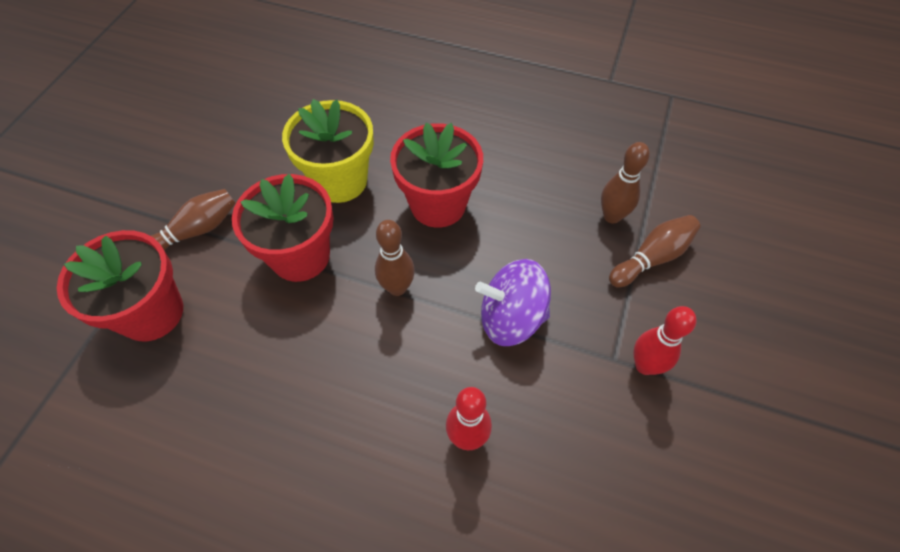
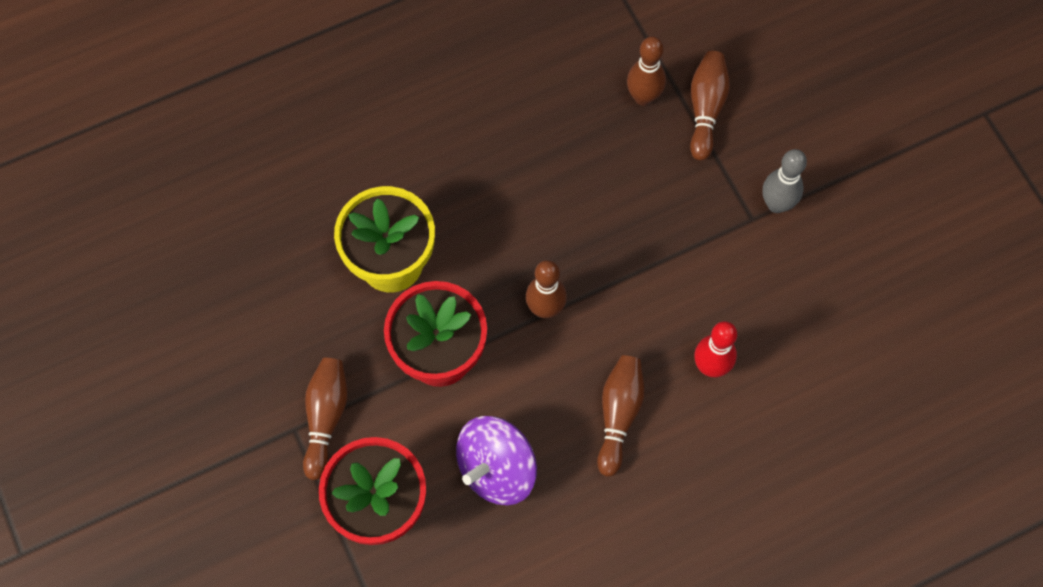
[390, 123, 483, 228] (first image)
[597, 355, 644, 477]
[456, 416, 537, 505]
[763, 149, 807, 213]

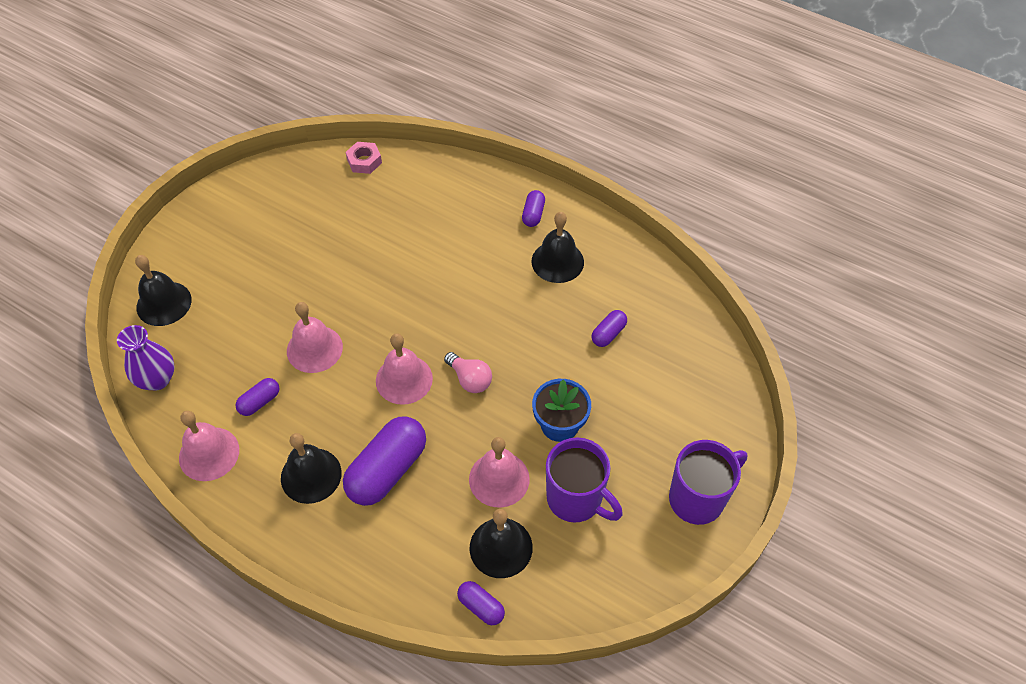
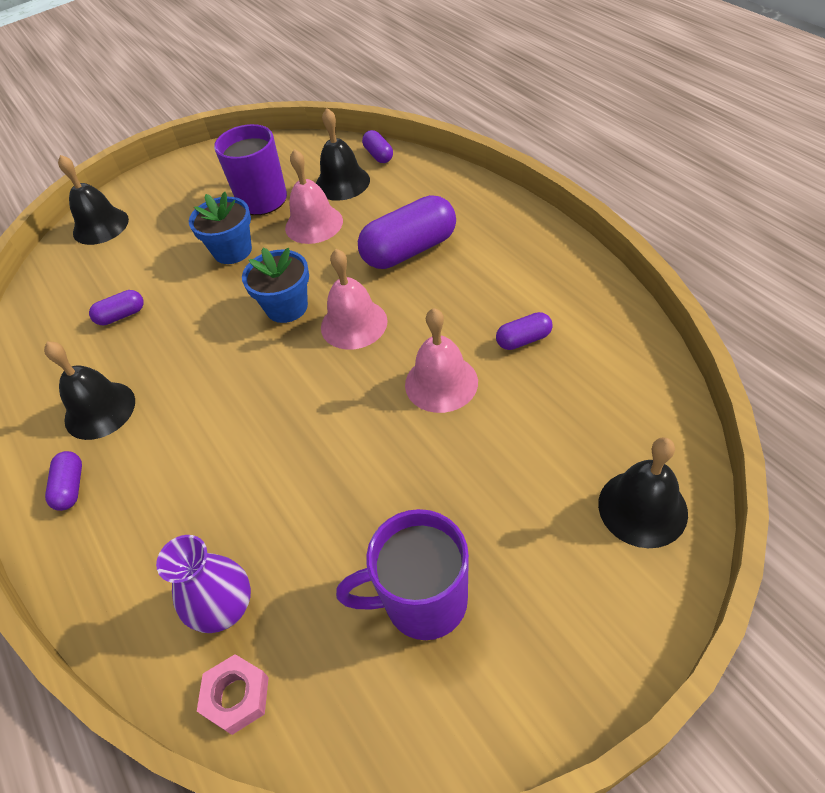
[179, 411, 239, 481] (first image)
[156, 535, 251, 633]
[58, 155, 129, 245]
[336, 509, 469, 640]
[242, 248, 309, 323]
[45, 451, 82, 511]

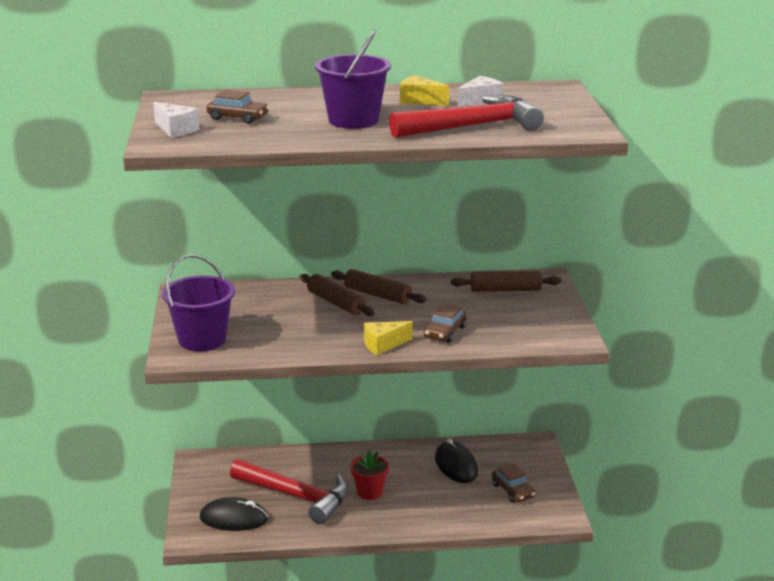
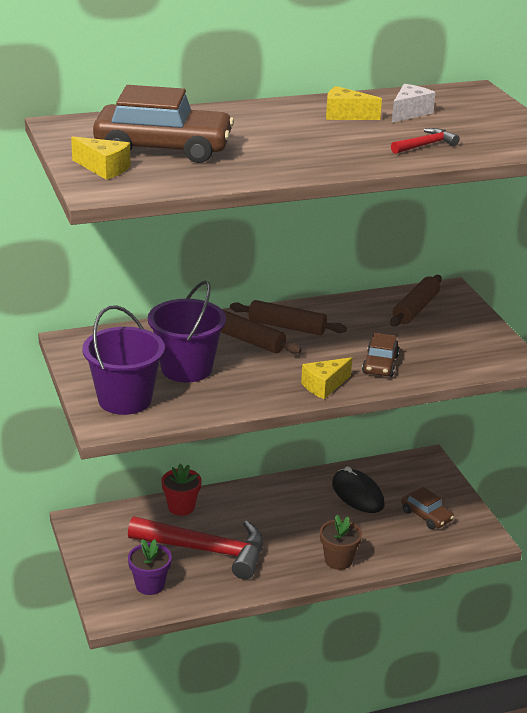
[320, 515, 362, 570]
[148, 281, 226, 383]
[161, 464, 202, 516]
[128, 539, 172, 595]
[71, 136, 130, 180]
[390, 275, 442, 327]
[93, 85, 234, 163]
[391, 128, 460, 154]

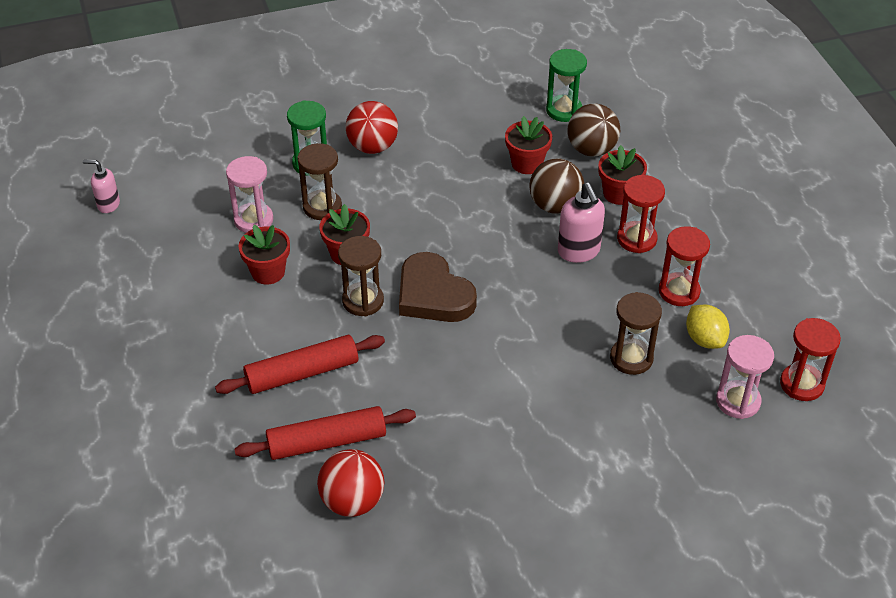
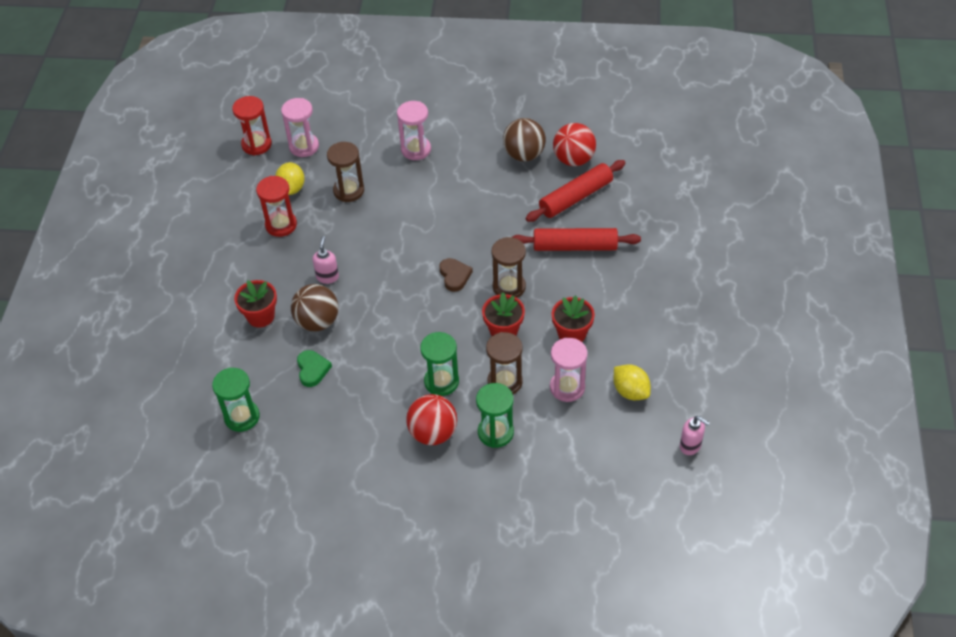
[617, 175, 665, 253] (first image)
[397, 101, 431, 160]
[420, 332, 459, 396]
[613, 364, 651, 400]
[503, 118, 546, 161]
[297, 350, 332, 387]
[526, 160, 625, 222]
[439, 258, 473, 292]
[312, 236, 339, 284]

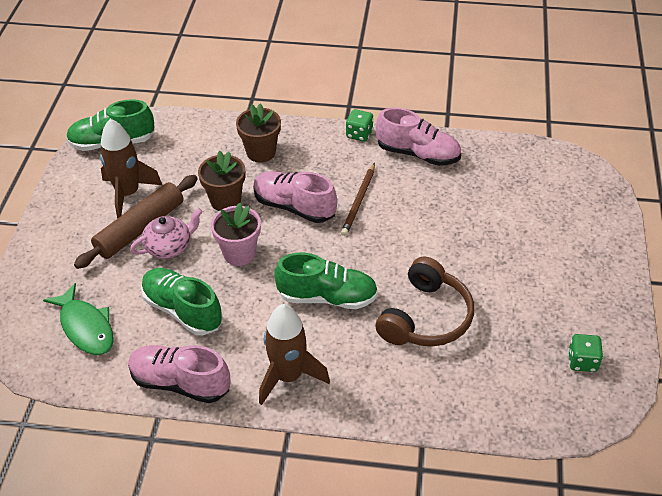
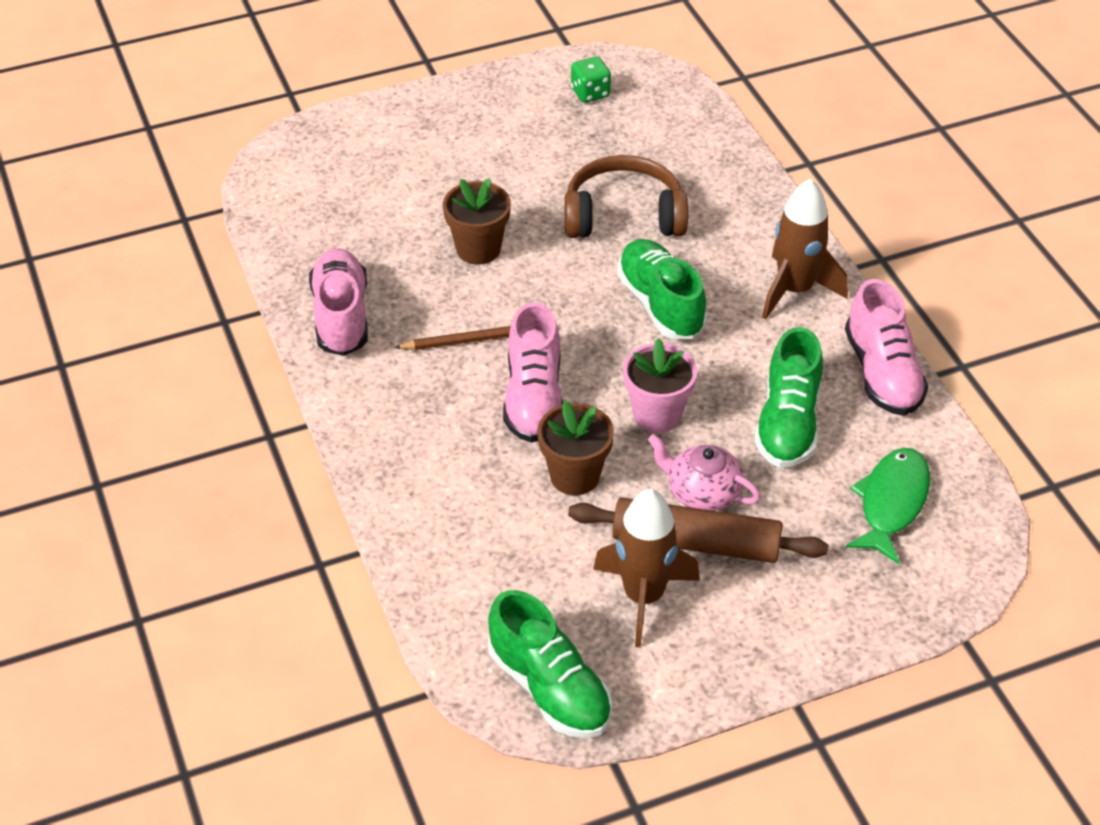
[346, 109, 373, 142] (first image)
[443, 178, 511, 265]

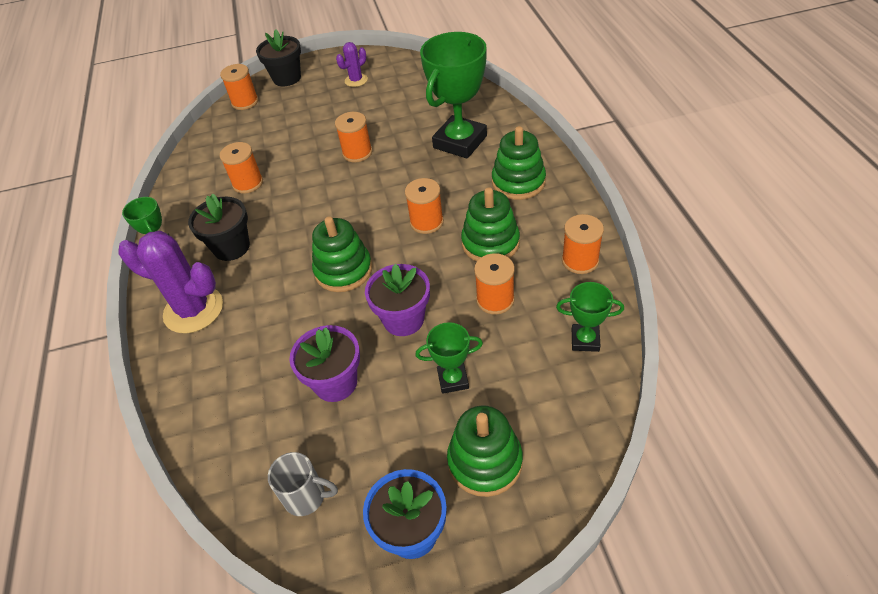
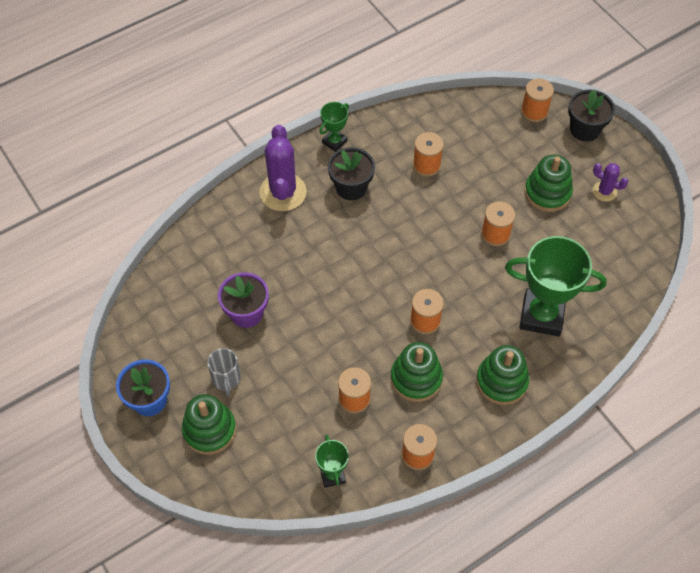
[365, 264, 430, 336] (first image)
[415, 322, 483, 394] (first image)
[207, 348, 241, 397]
[524, 154, 573, 212]

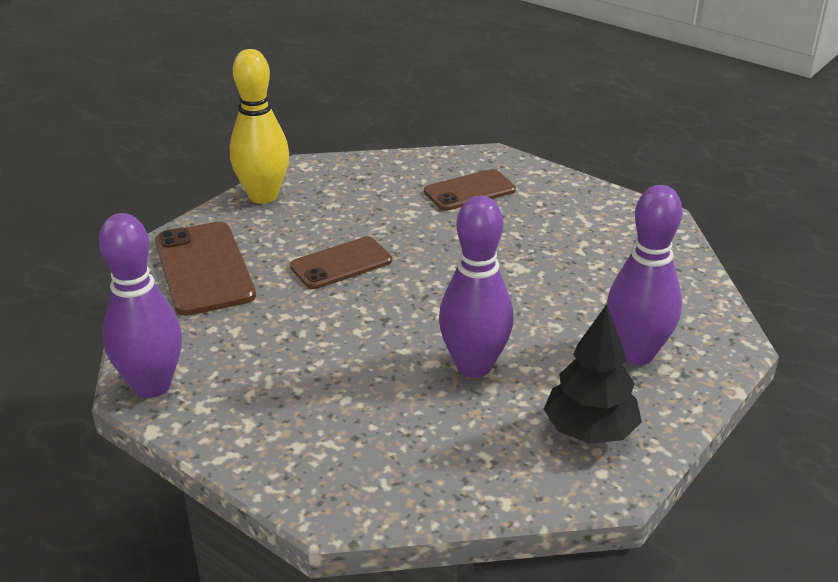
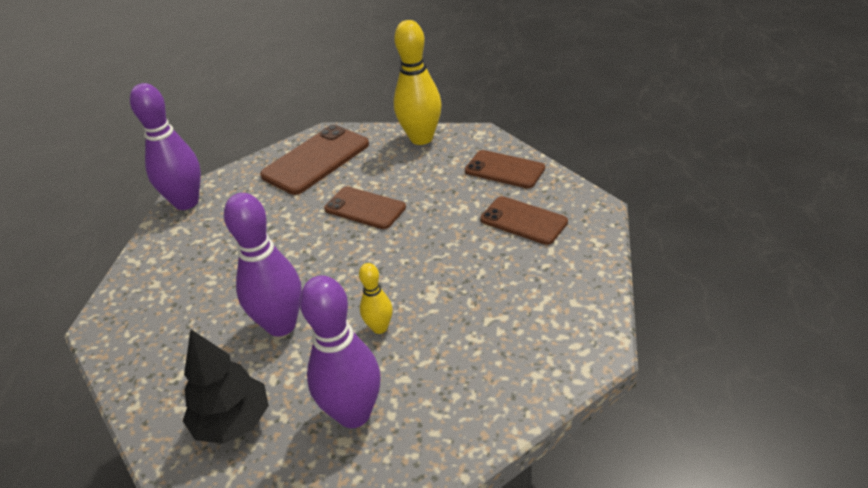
[359, 263, 393, 334]
[465, 150, 545, 188]

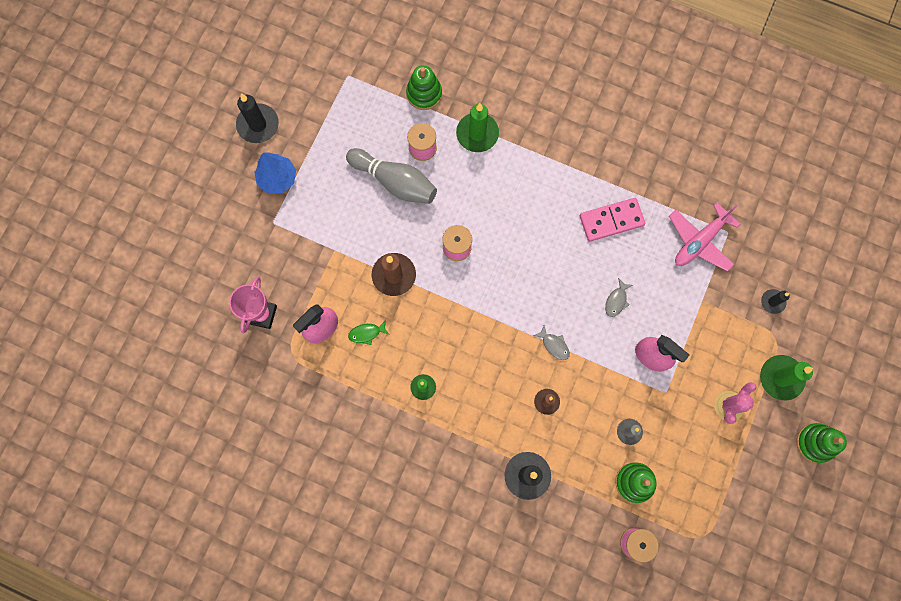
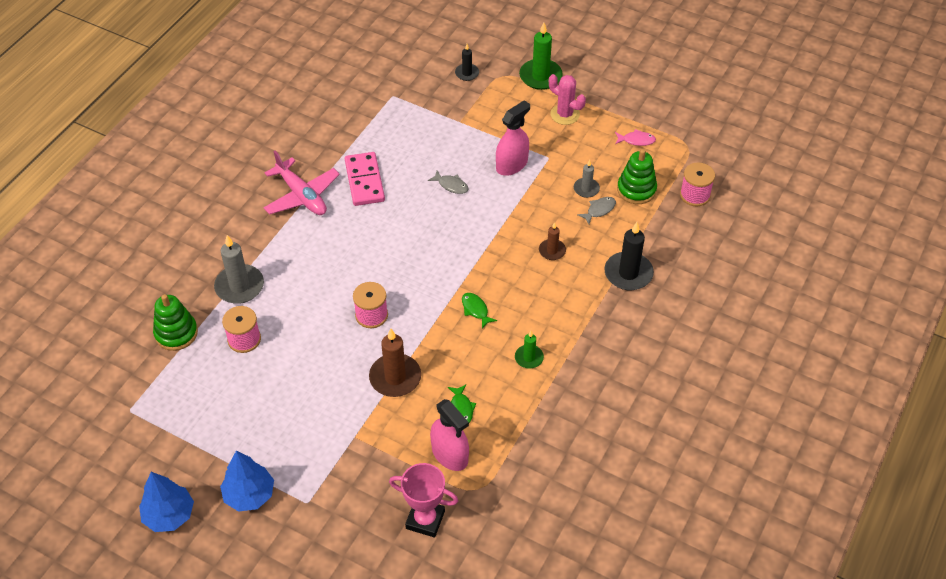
[346, 148, 437, 204] (first image)
[796, 423, 847, 463] (first image)
[462, 293, 497, 329]
[615, 129, 656, 146]
[577, 197, 616, 224]
[263, 151, 340, 215]
[139, 472, 194, 532]
[214, 235, 264, 304]

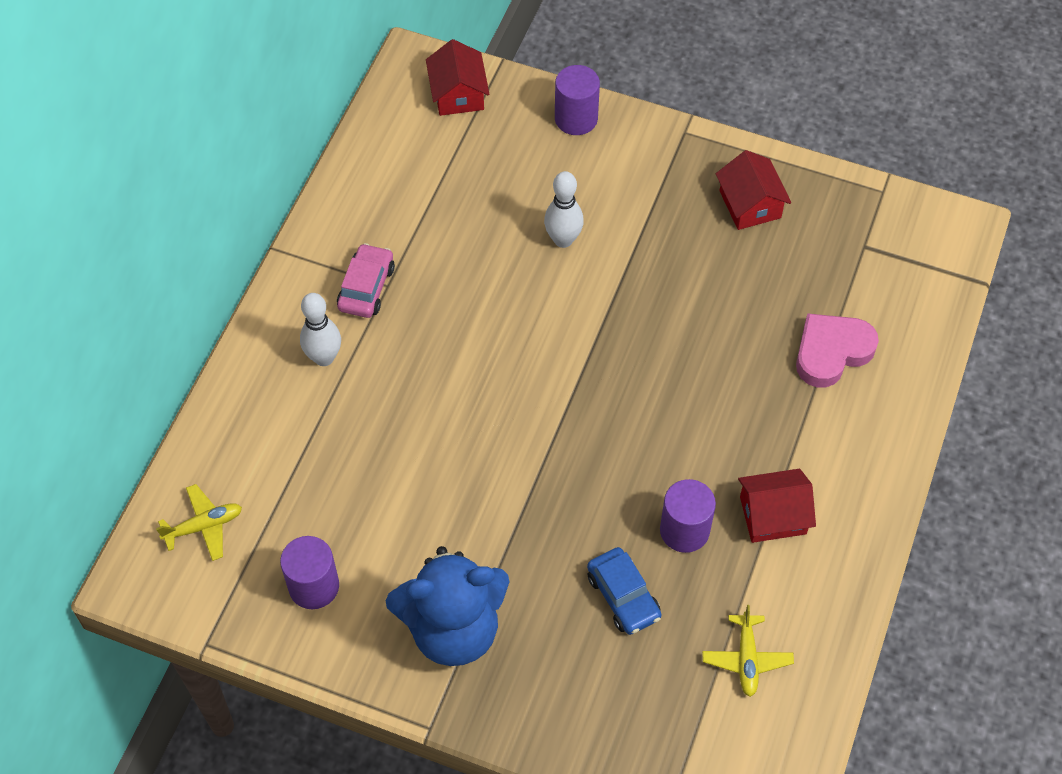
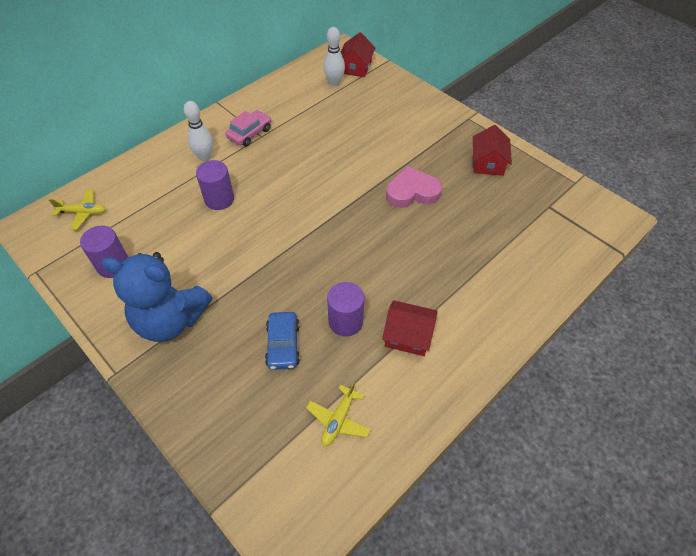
[323, 27, 345, 86]
[196, 160, 234, 210]
[386, 166, 442, 208]

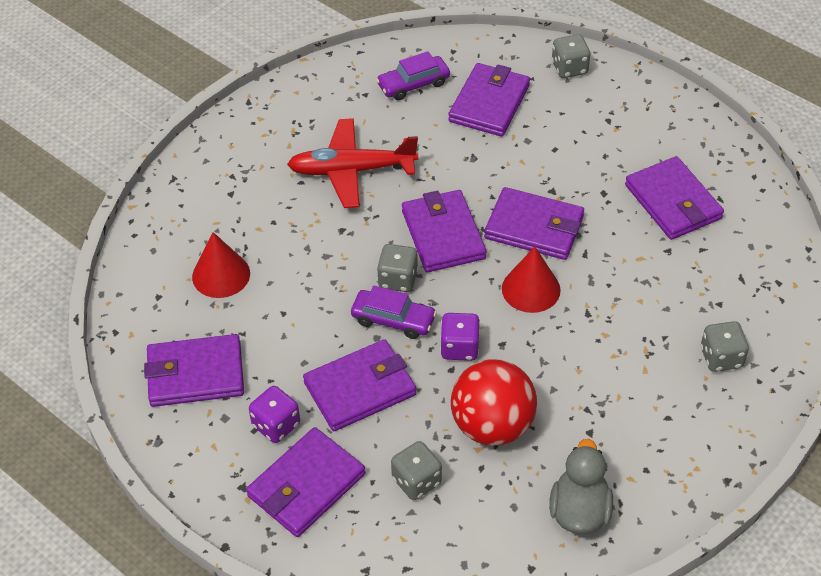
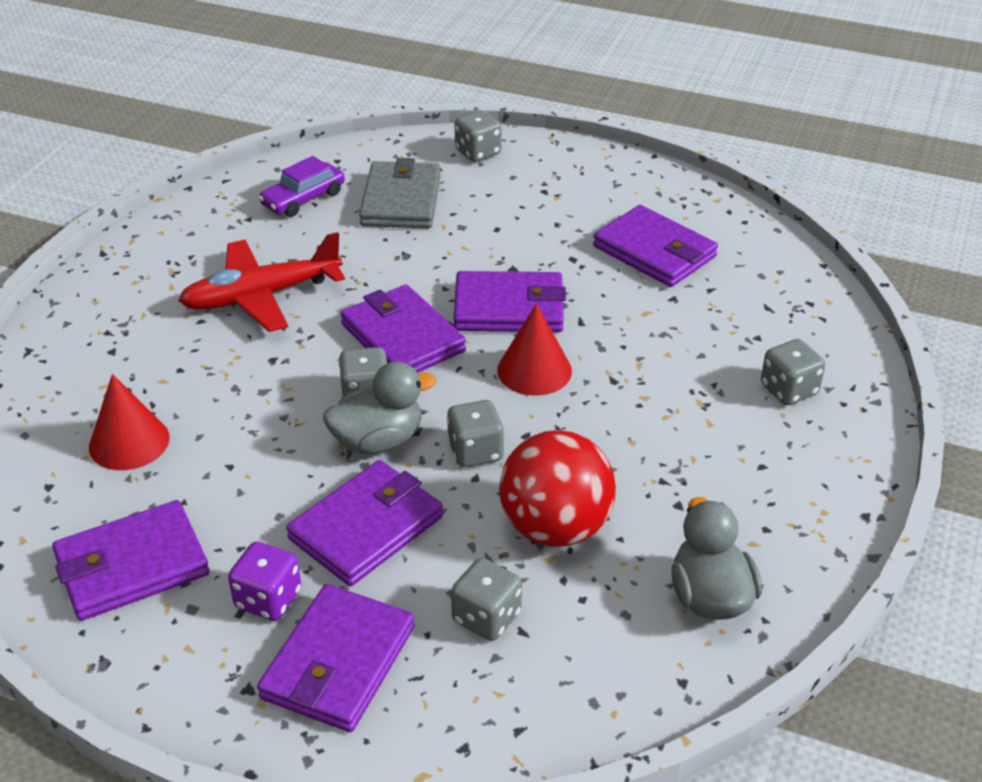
[323, 361, 437, 454]
[447, 400, 504, 467]
[359, 158, 441, 228]

